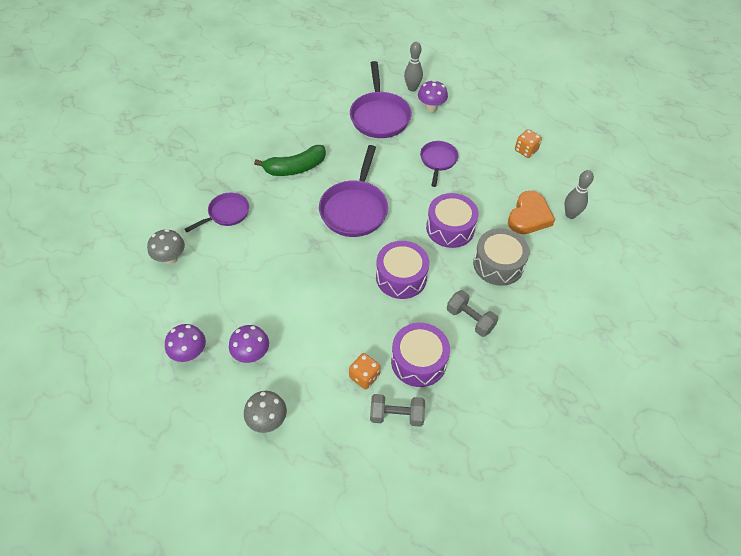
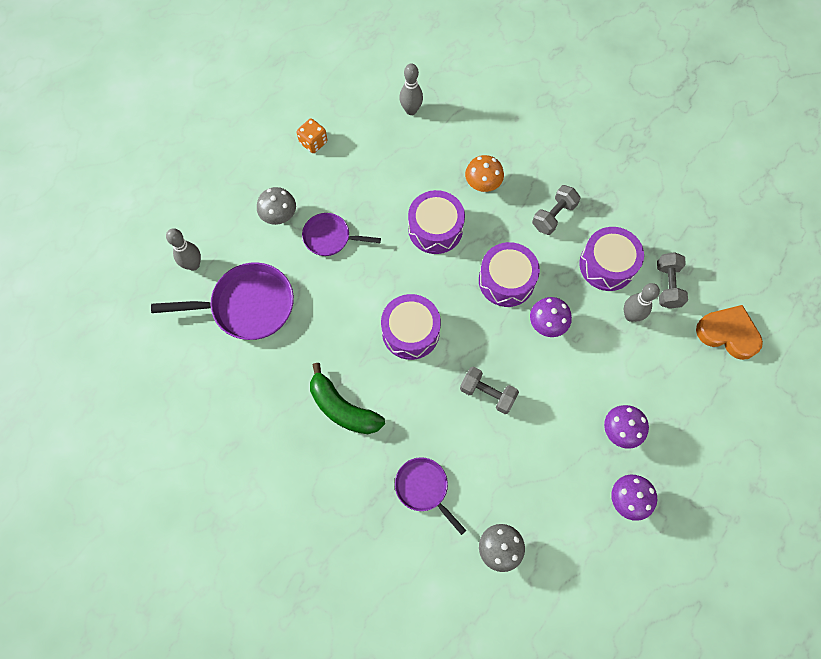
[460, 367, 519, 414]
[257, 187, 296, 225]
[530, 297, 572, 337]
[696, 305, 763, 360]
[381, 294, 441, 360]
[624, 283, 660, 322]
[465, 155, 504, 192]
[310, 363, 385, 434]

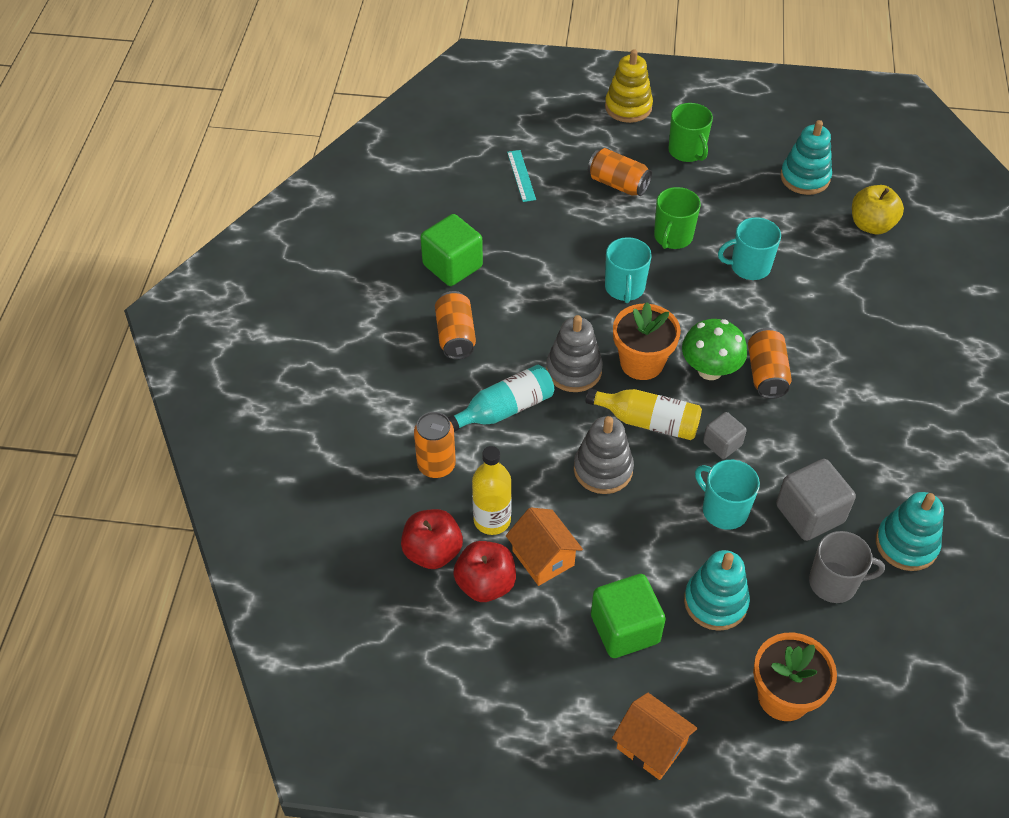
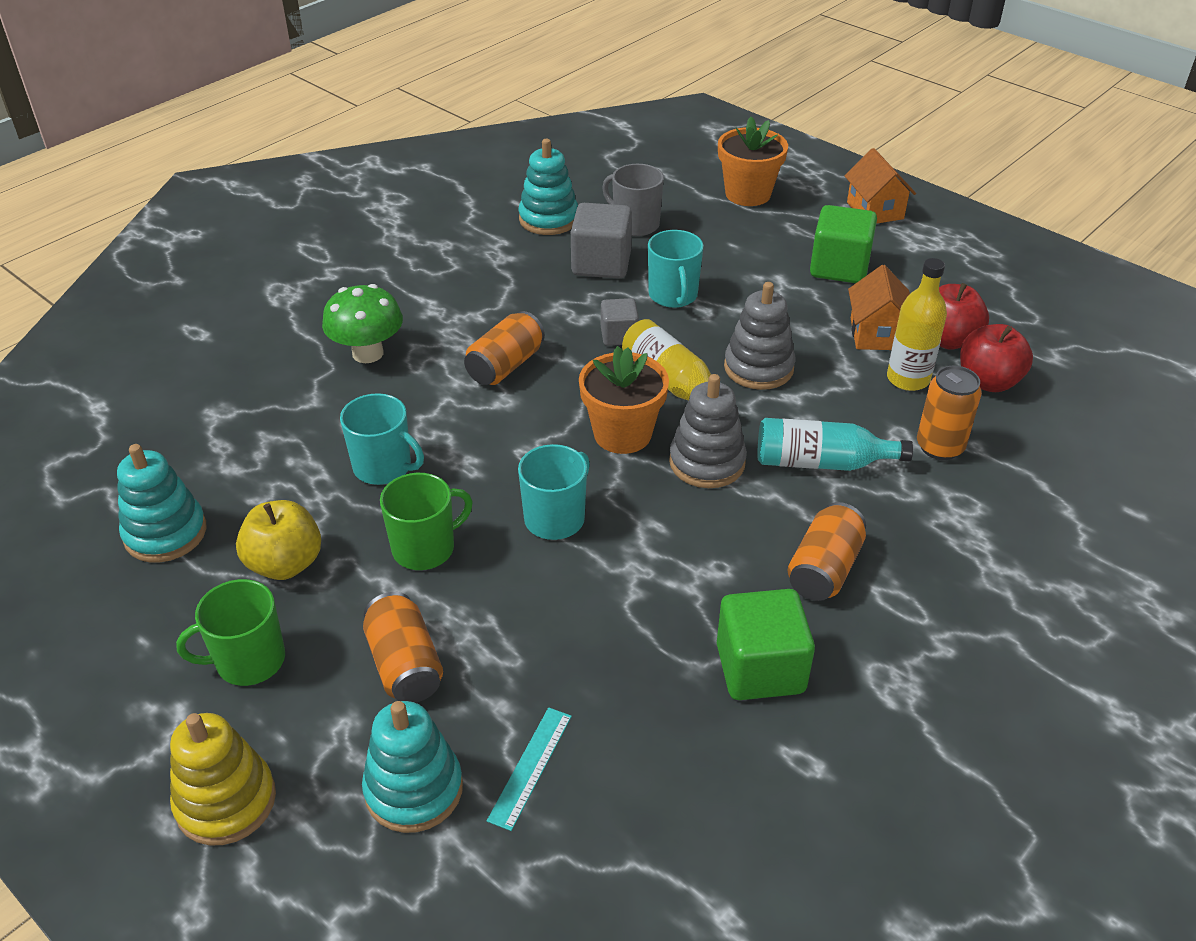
[322, 284, 403, 363]
[362, 701, 463, 833]
[236, 500, 321, 580]
[176, 579, 285, 686]

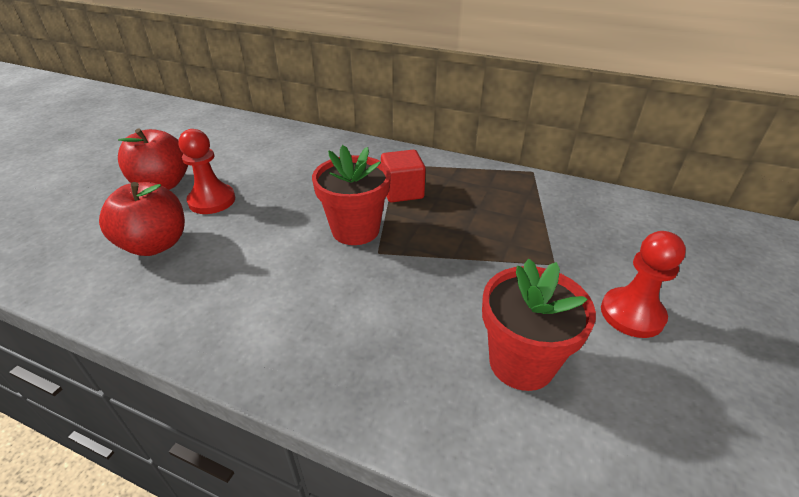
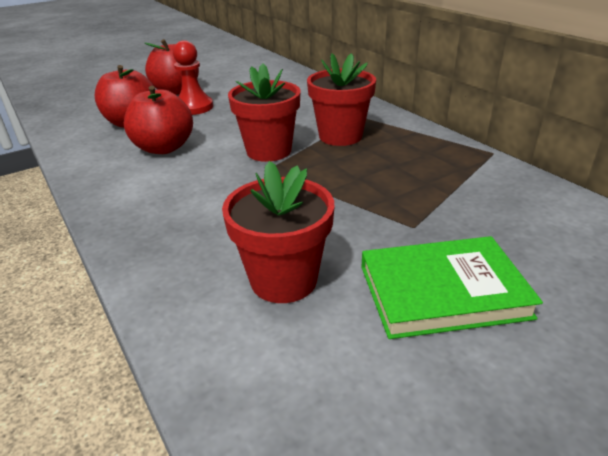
[124, 86, 193, 154]
[307, 53, 376, 146]
[361, 236, 543, 339]

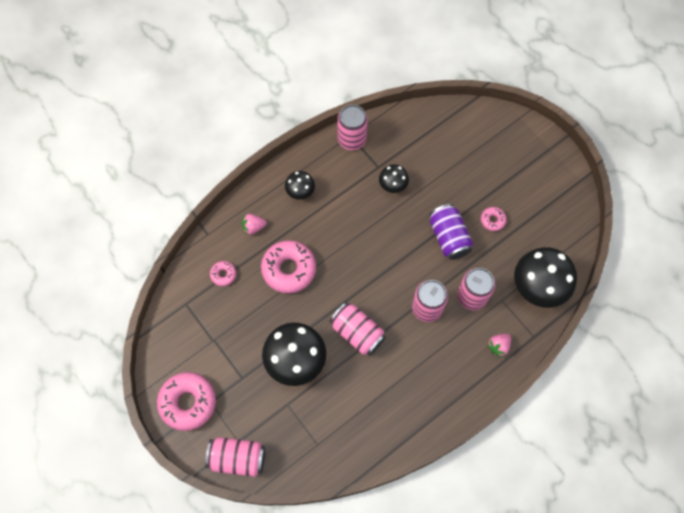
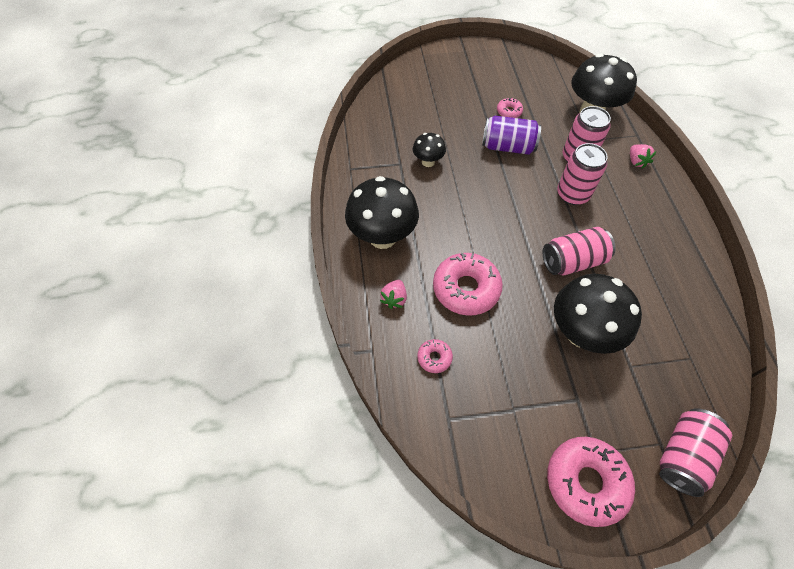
[337, 105, 368, 150] (first image)
[345, 176, 419, 249]

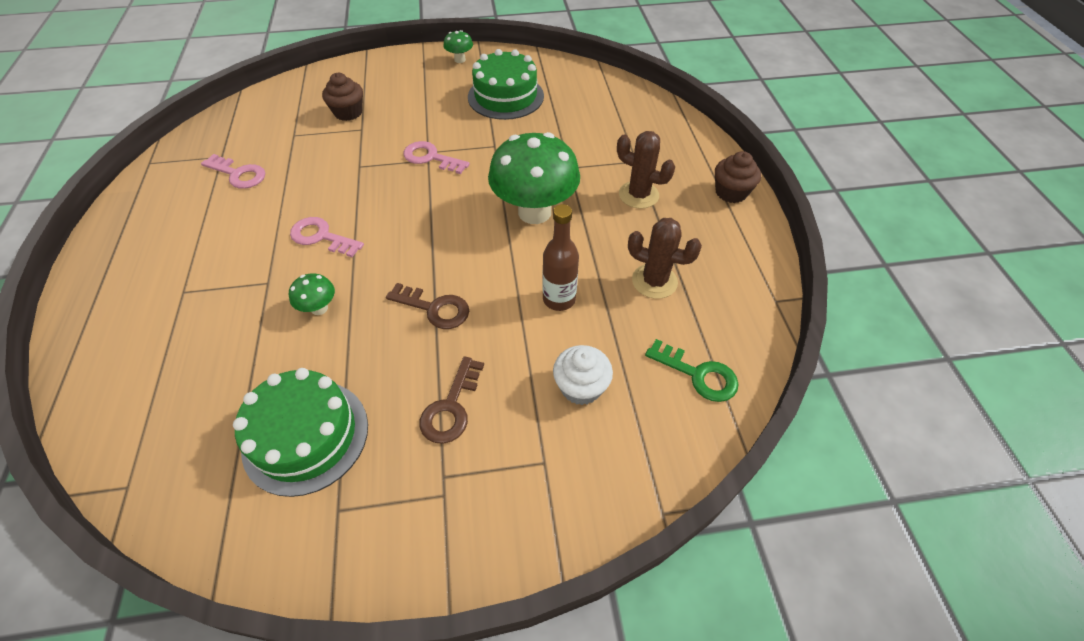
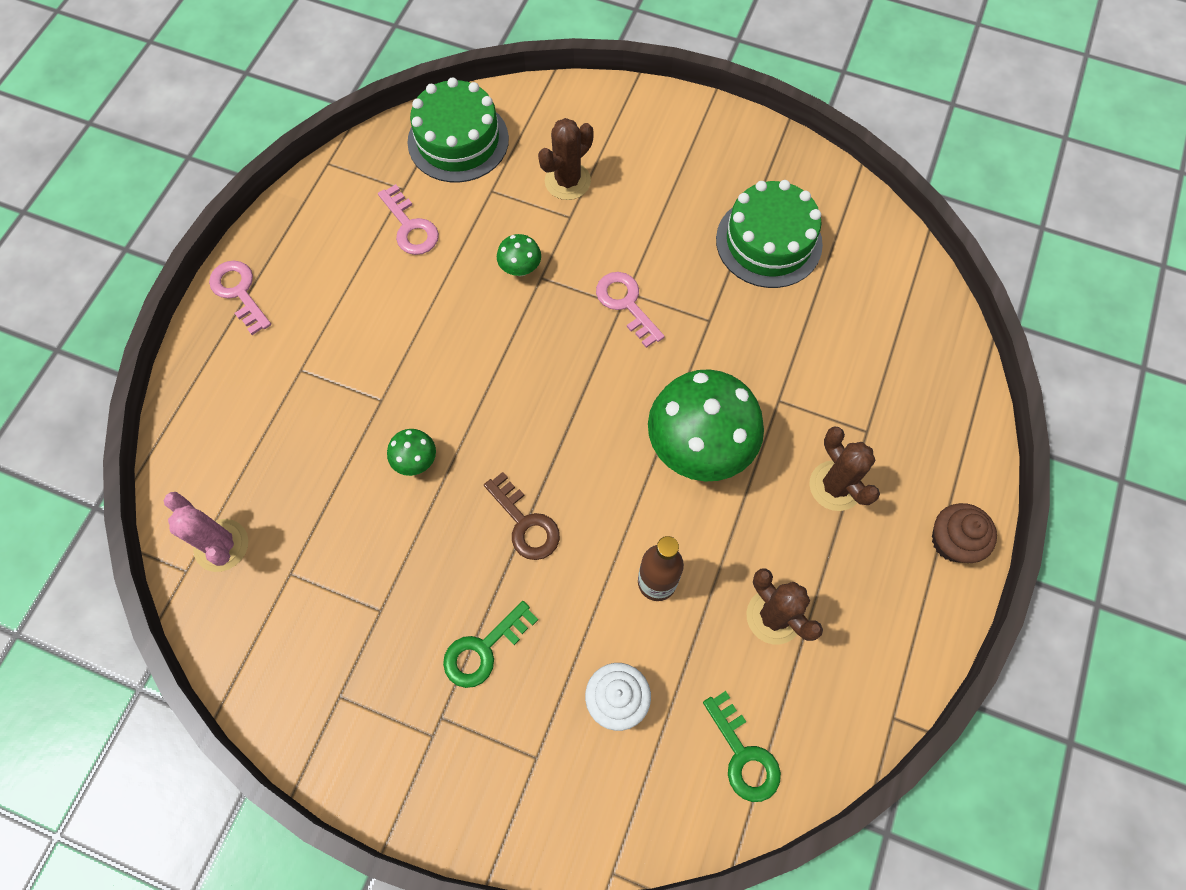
[164, 492, 248, 572]
[407, 77, 509, 182]
[209, 261, 271, 335]
[497, 234, 541, 276]
[538, 118, 594, 200]
[443, 601, 538, 688]

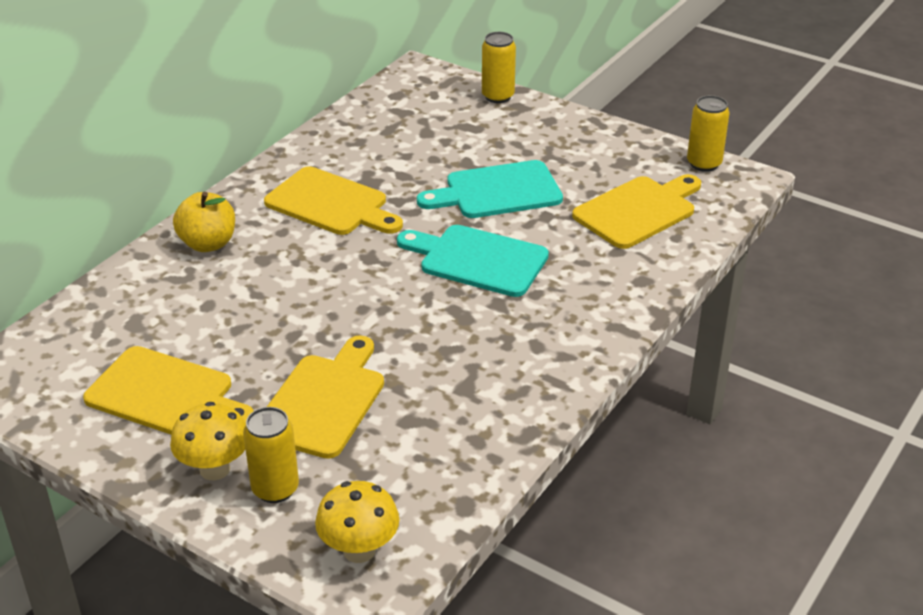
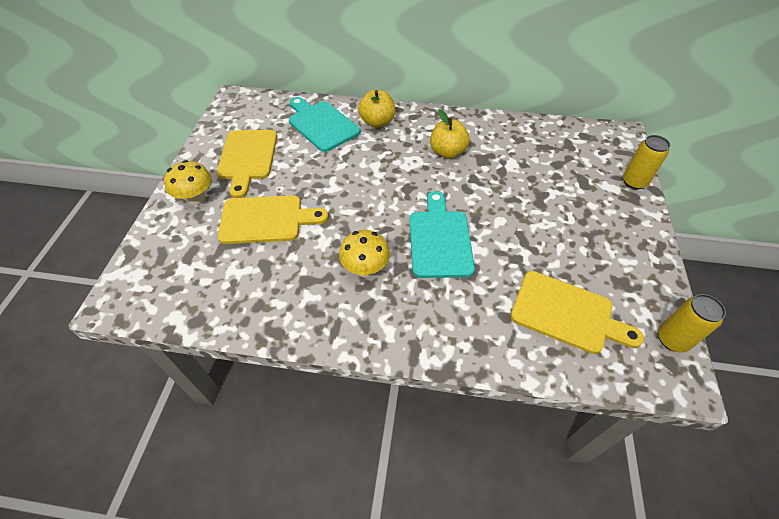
[243, 407, 299, 503] (first image)
[339, 230, 390, 277]
[289, 97, 361, 152]
[430, 110, 470, 159]

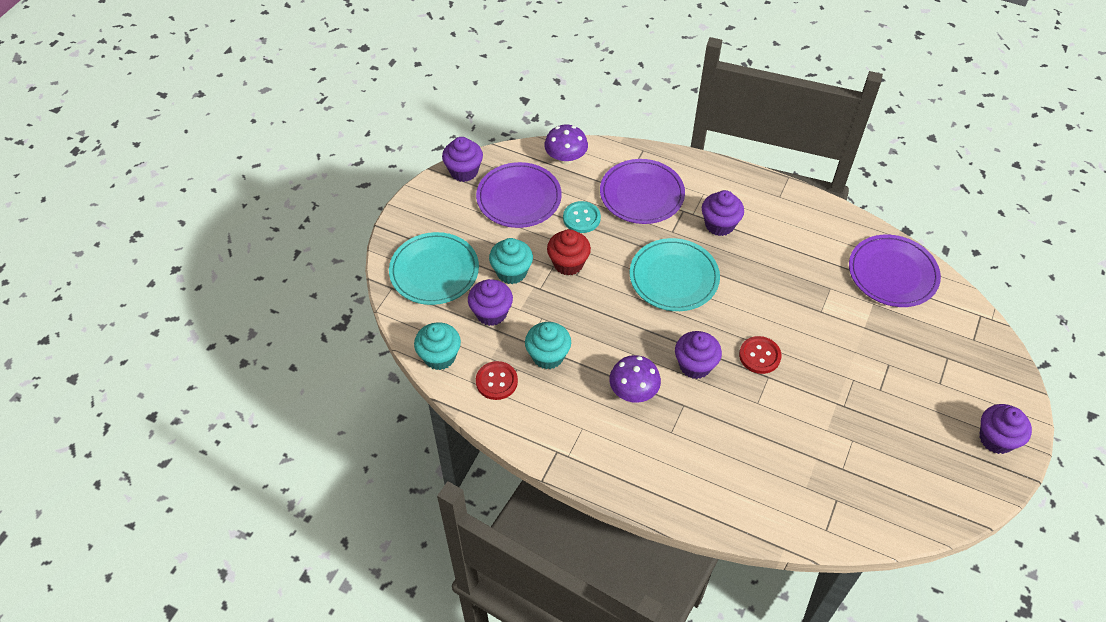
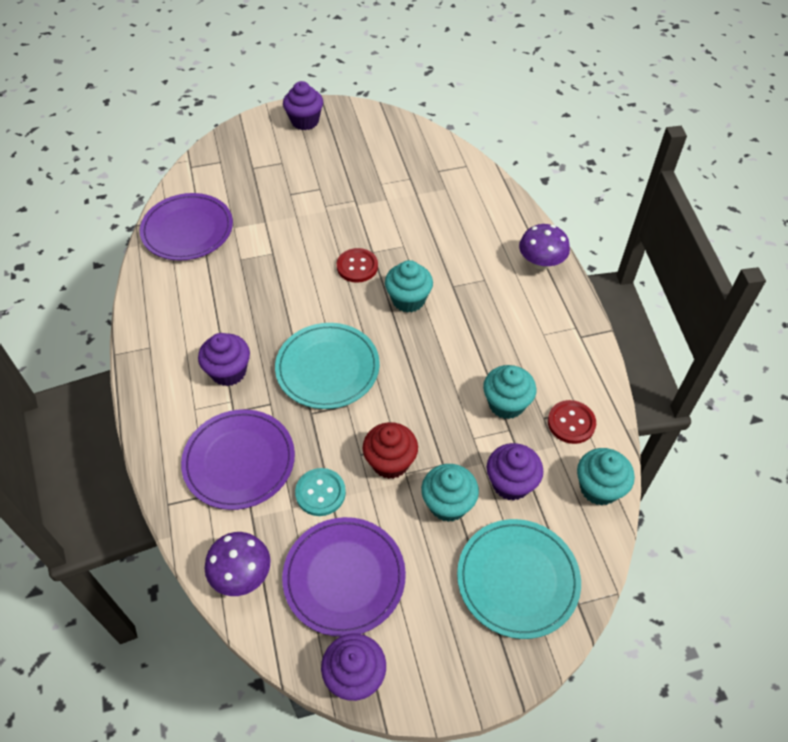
[519, 224, 570, 270]
[385, 260, 433, 313]

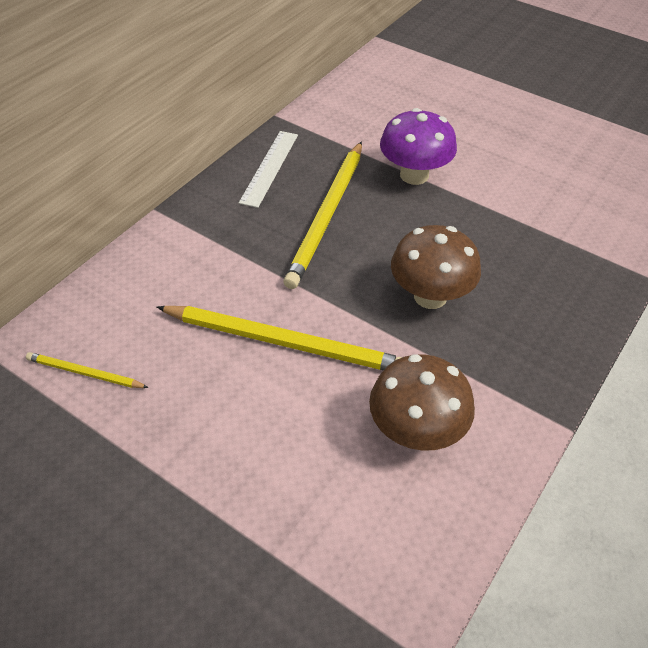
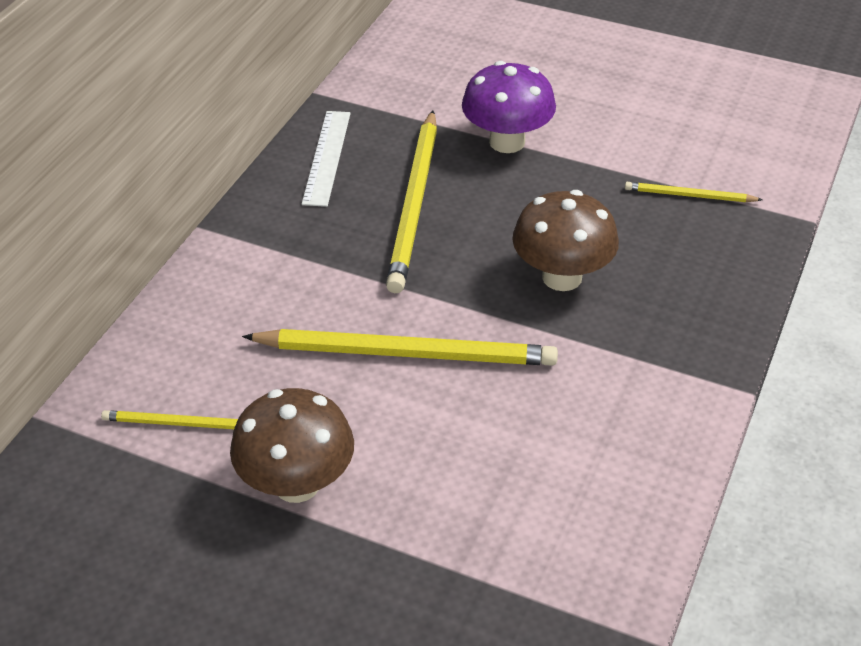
[625, 182, 762, 202]
[230, 388, 354, 503]

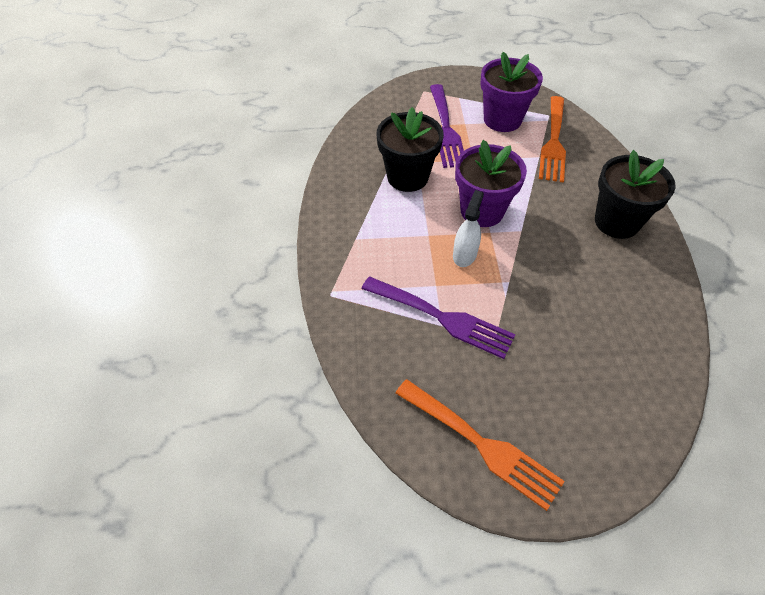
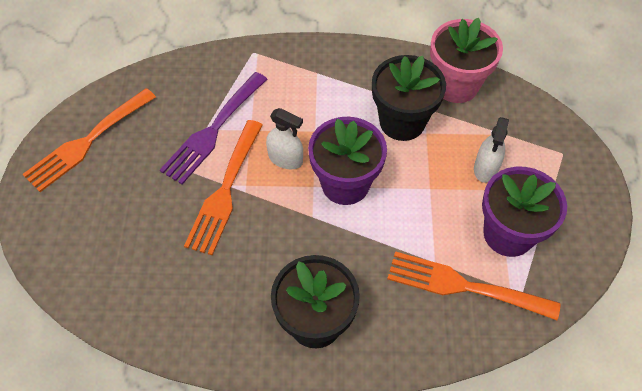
[184, 120, 263, 255]
[430, 18, 503, 103]
[474, 117, 509, 183]

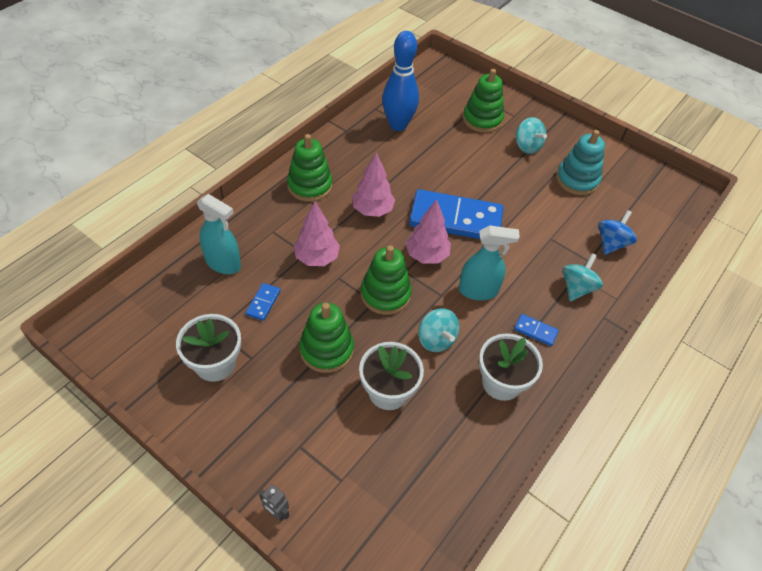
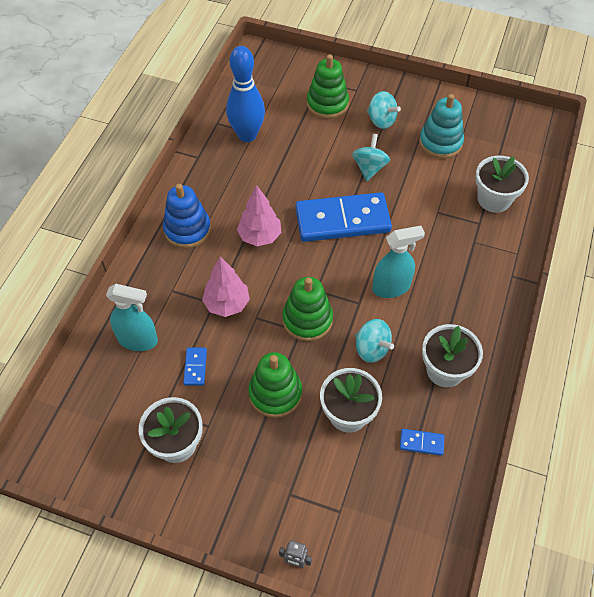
[406, 199, 451, 263] (first image)
[400, 429, 444, 456]
[352, 134, 390, 181]
[475, 156, 529, 213]
[163, 184, 211, 248]

